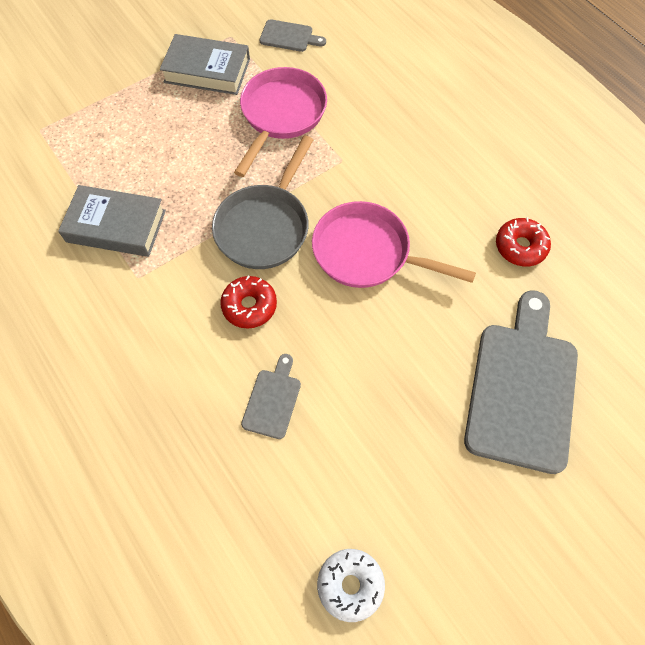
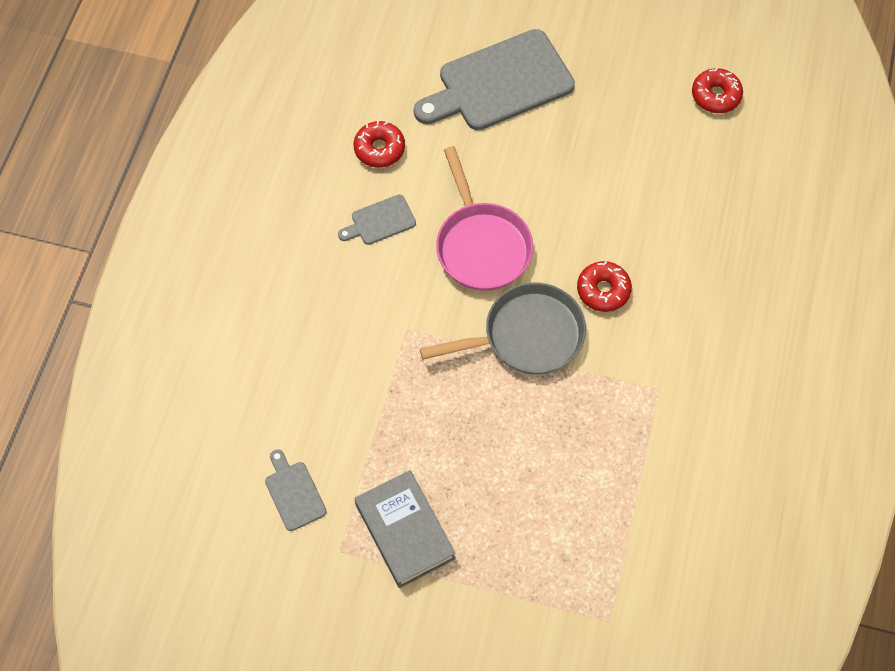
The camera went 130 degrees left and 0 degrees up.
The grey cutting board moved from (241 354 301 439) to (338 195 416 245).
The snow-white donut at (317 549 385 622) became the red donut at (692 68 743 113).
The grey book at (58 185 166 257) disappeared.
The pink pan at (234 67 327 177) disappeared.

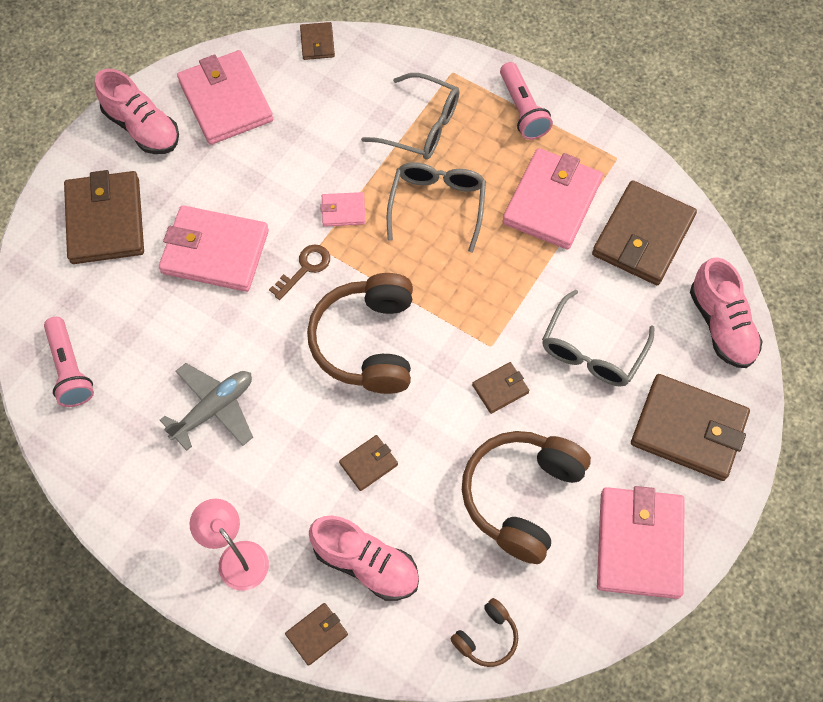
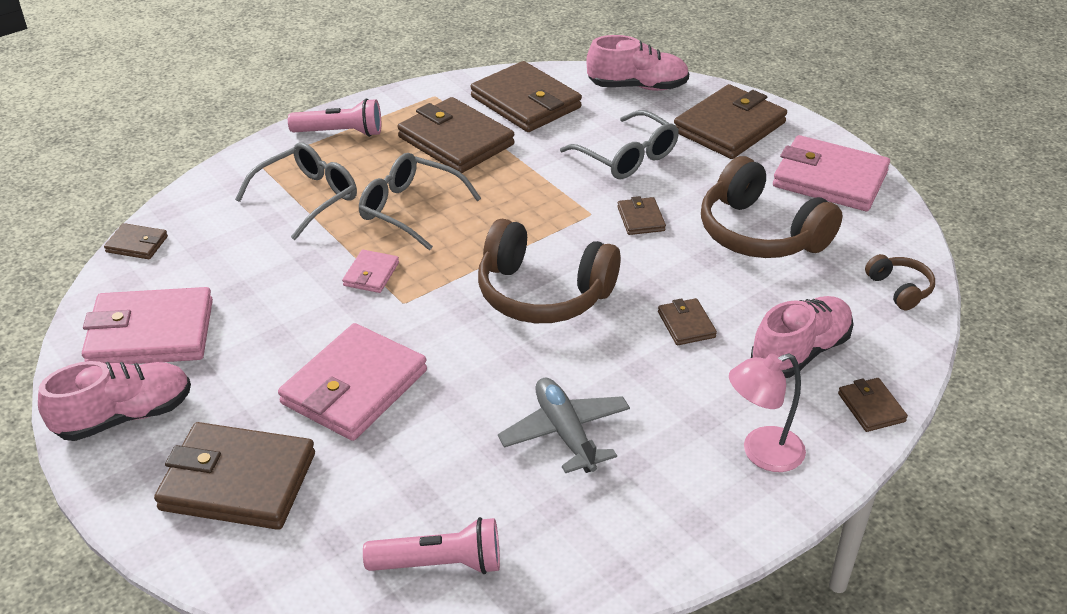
The camera went 70 degrees left and 25 degrees down.
The pink card wallet at (503 148 603 249) became the russet card wallet at (398 97 515 173).
The russet door key at (269 245 330 300) disappeared.

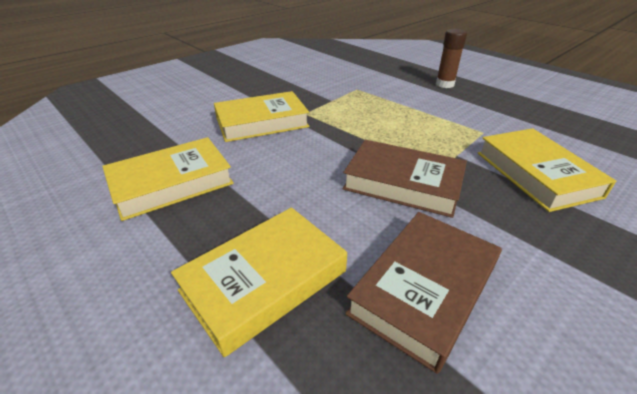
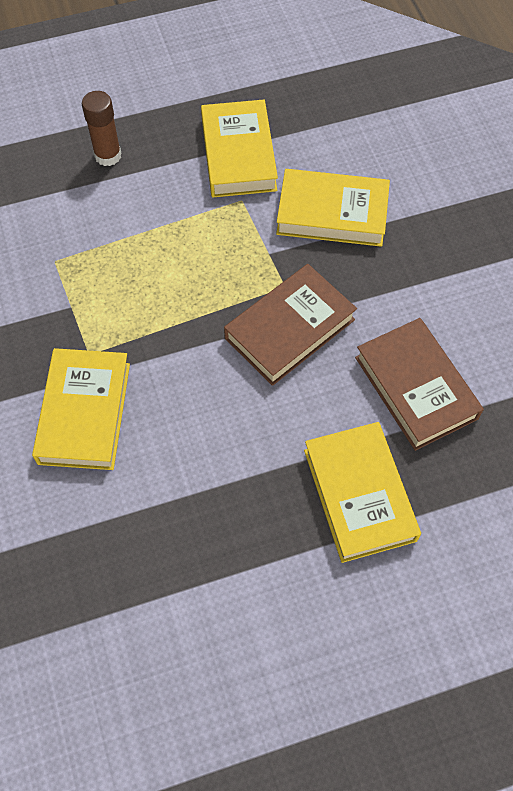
The camera went 65 degrees left and 25 degrees up.
The bright yellow book moved from (102 137 234 221) to (201 100 278 197).

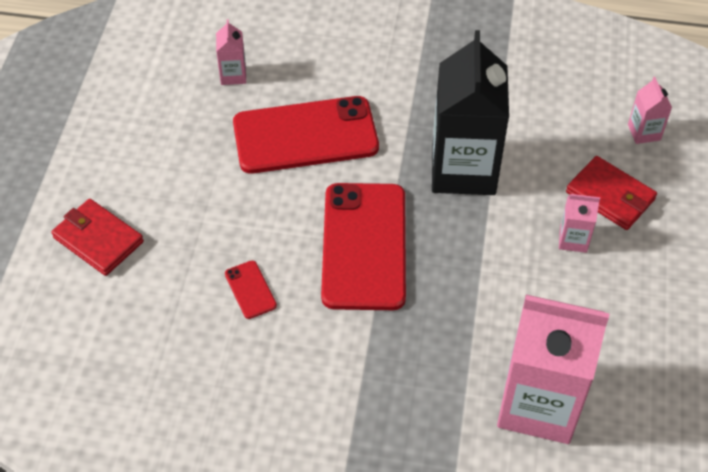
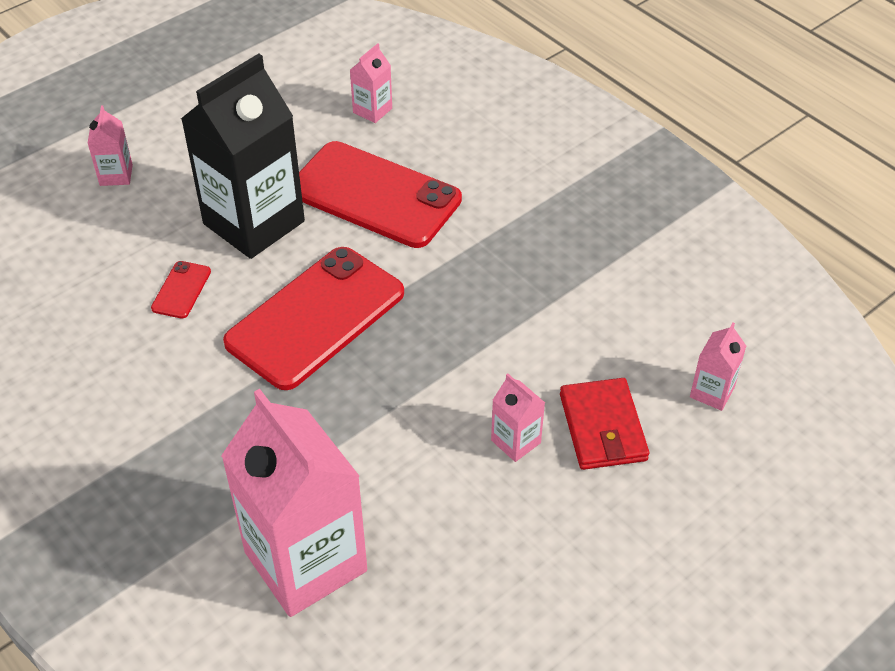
The camera went 40 degrees right and 5 degrees down.
The red card wallet at (51 199 144 276) was replaced by the pink juice carton at (88 105 133 186).
The jet-black juice carton moved from (432 30 509 195) to (181 53 305 259).

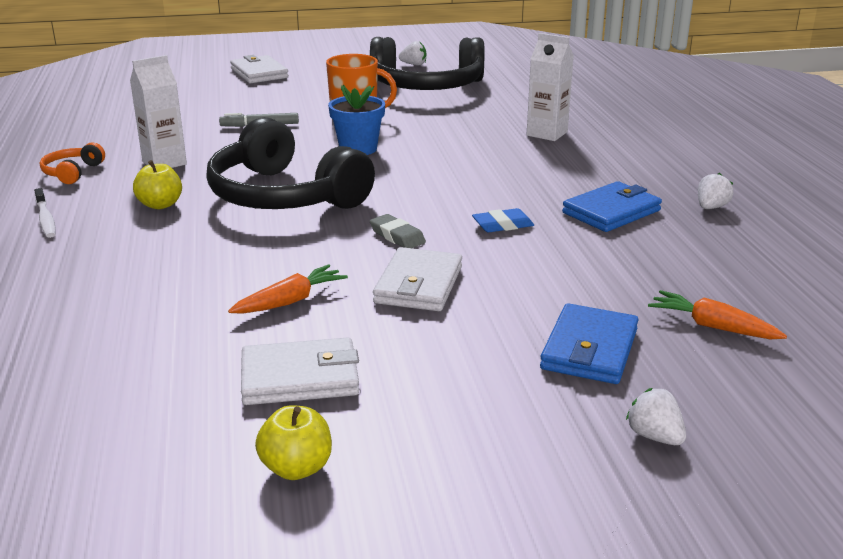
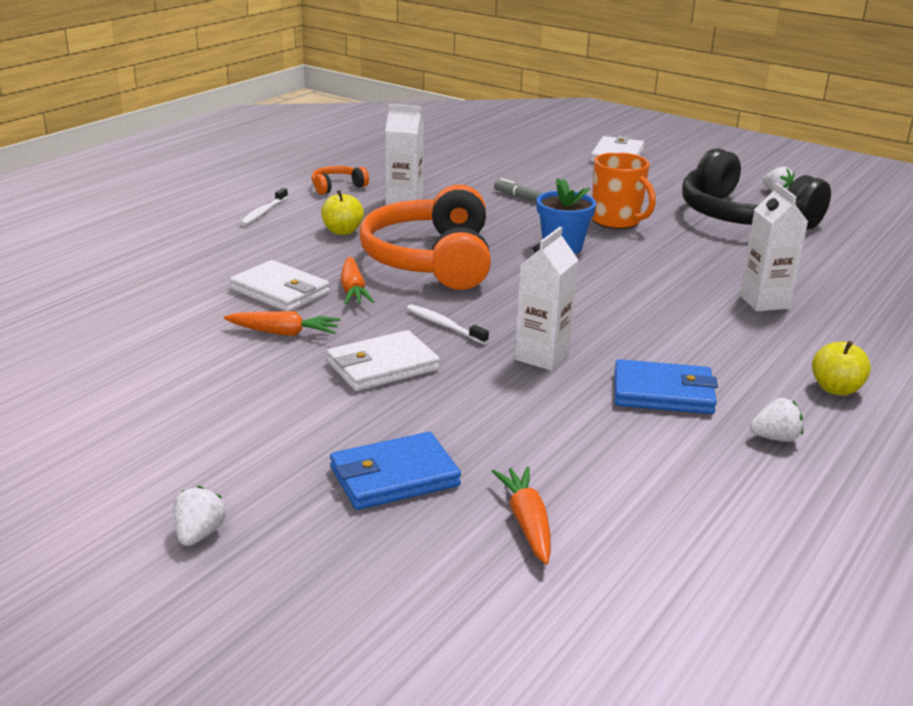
The camera went 45 degrees right and 0 degrees up.
The snow-white toy strawberry moved from (626 388 686 445) to (173 486 226 546).
The snow-white card wallet moved from (241 338 359 405) to (229 260 330 311).
The bright orange root vegetable at (341 257 374 305) appeared.
The jet-black headphones at (206 117 375 209) became the bright orange headphones at (359 184 491 290).
The grey pencil eraser at (370 214 426 248) was replaced by the snow-white tooth brush at (406 304 489 344).
The blue pencil eraser at (472 208 534 232) was replaced by the snow-white juice carton at (514 227 578 371).
The bright yellow toy apple moved from (255 405 332 480) to (812 341 871 396).

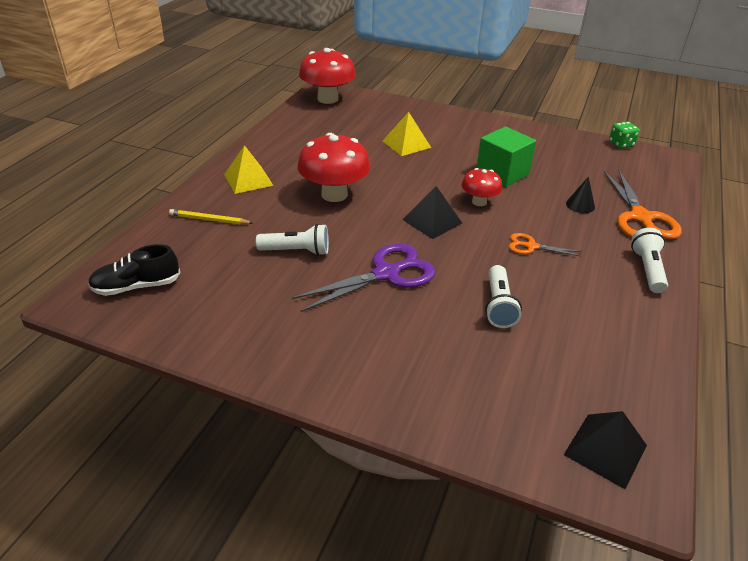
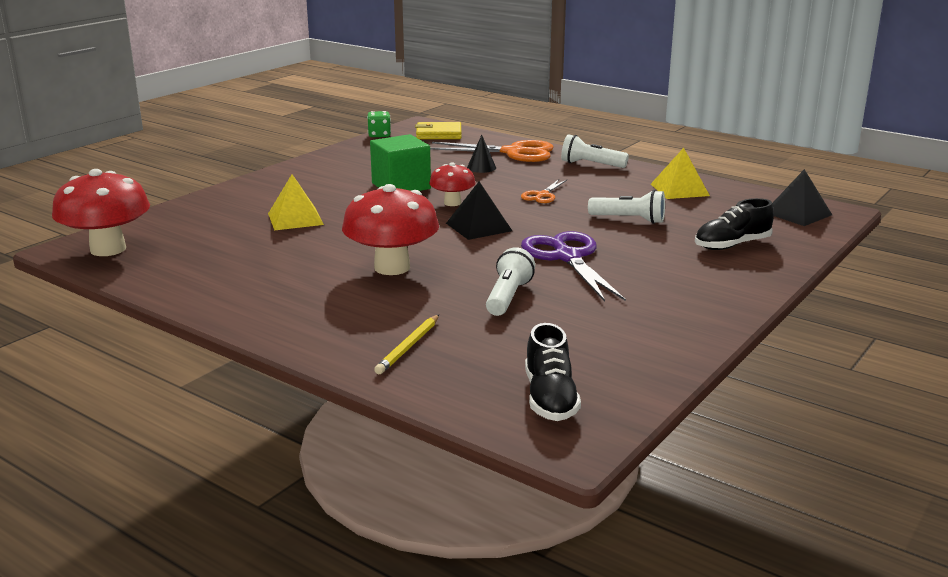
The camera went 75 degrees left and 15 degrees down.
The bright yellow card wallet at (415 122 461 139) appeared.
The bright yellow pyramid moved from (224 145 274 194) to (651 148 710 199).
The jet-black sneaker at (695 198 774 250) appeared.

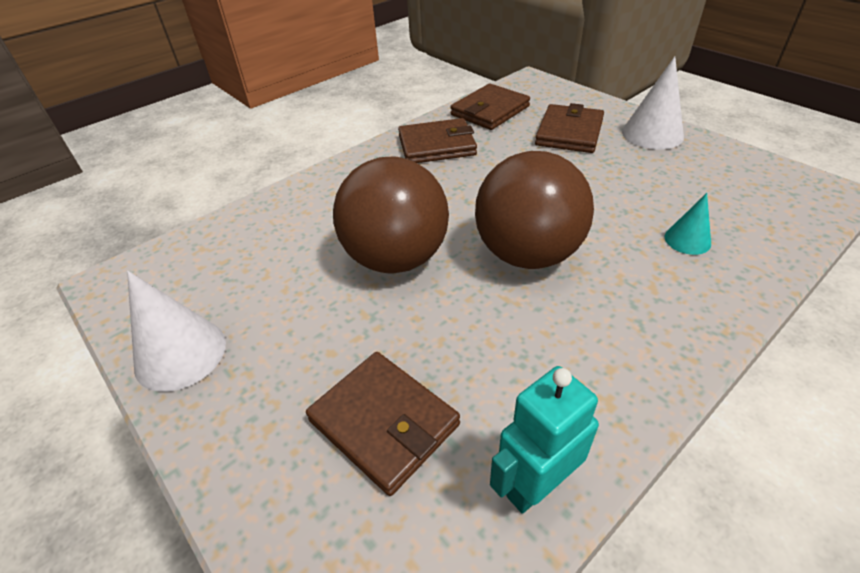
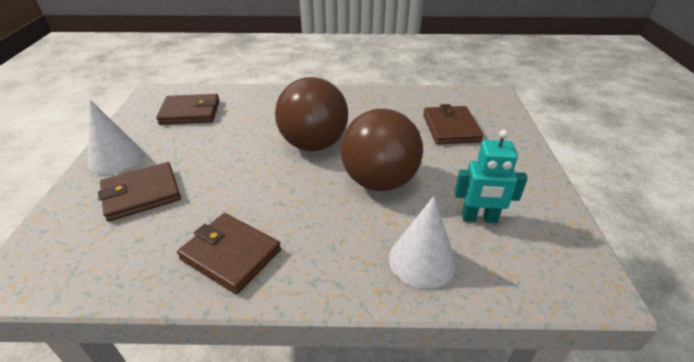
The camera went 140 degrees left and 5 degrees down.
The russet card wallet moved from (450 84 530 130) to (156 94 220 125).
The snow-white cone moved from (127 271 226 392) to (389 196 456 289).
The aqua toy robot moved from (490 366 599 514) to (454 130 528 223).
The aqua cone at (665 193 711 255) disappeared.

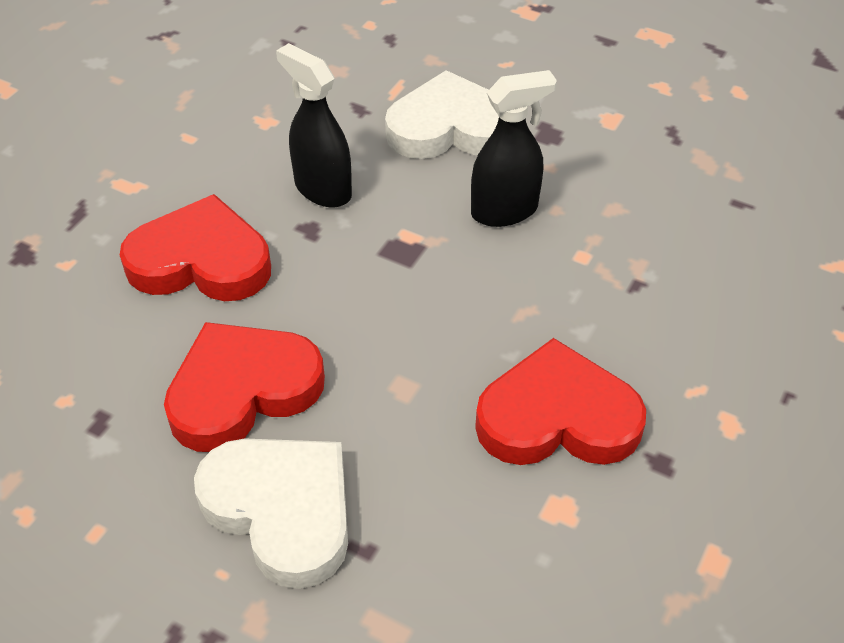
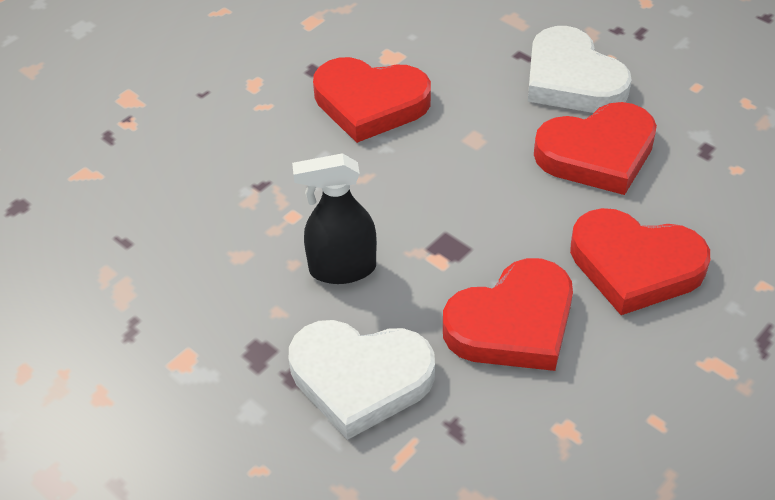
The camera went 165 degrees left and 0 degrees up.
The jet-black sprayer at (276 43 352 207) was replaced by the red heart shape at (443 258 573 371).

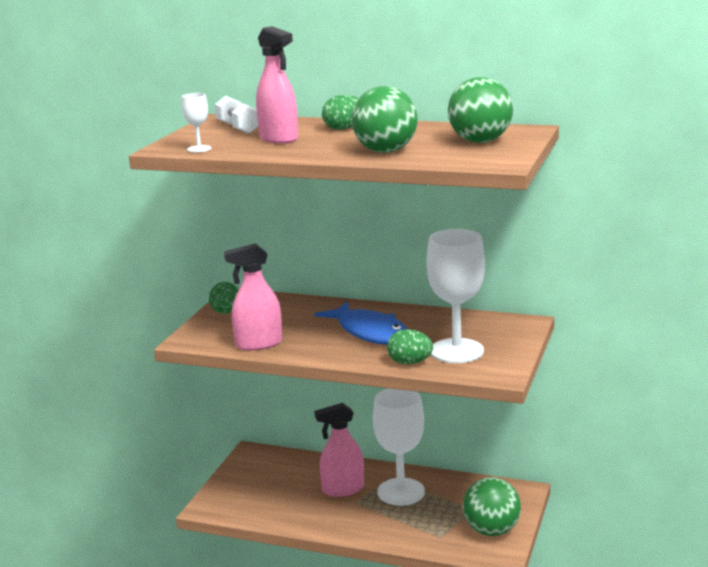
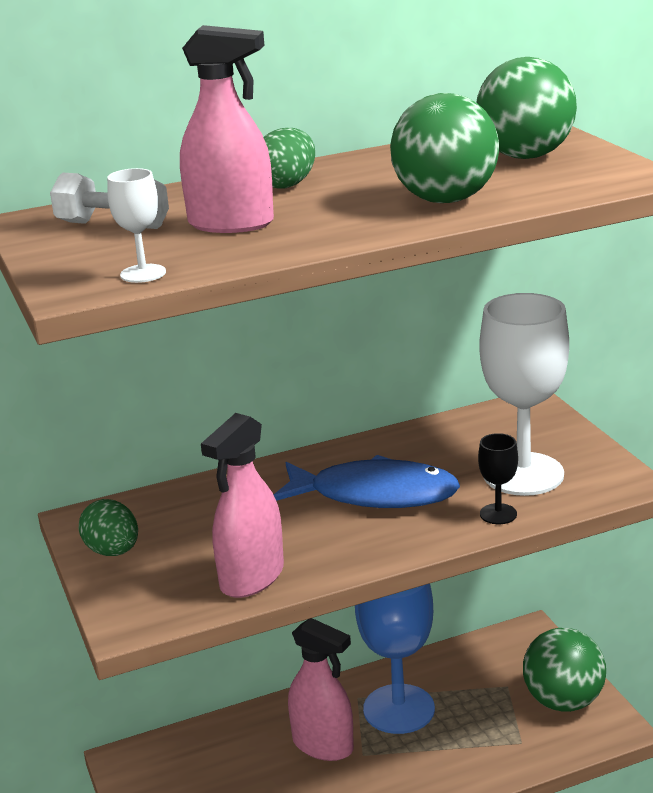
The camera went 40 degrees left and 5 degrees up.
The pink sprayer at (314 403 364 497) turned 90 degrees counterclockwise.
The snow-white chalice at (373 388 425 506) became the blue chalice at (355 584 435 734).
The green toy egg at (387 329 433 364) was replaced by the jet-black chalice at (478 433 518 524).

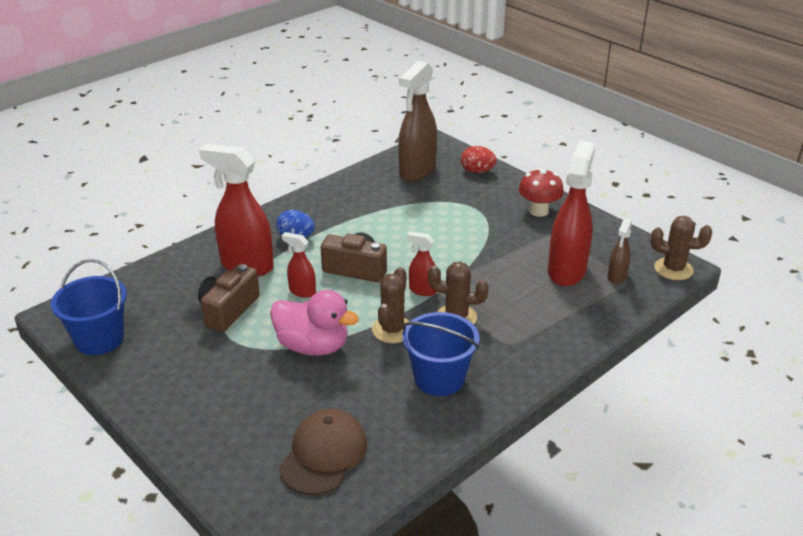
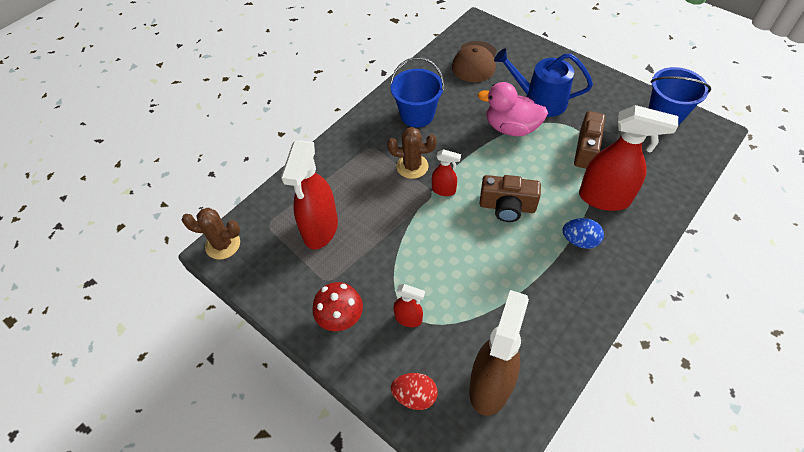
The camera went 175 degrees right and 20 degrees up.
The red sprayer moved from (282 232 316 298) to (393 284 425 327).
The blue watering can at (494 48 593 117) appeared.
The russet prickly plant at (372 267 410 343) disappeared.
The russet sprayer at (607 219 632 284) disappeared.

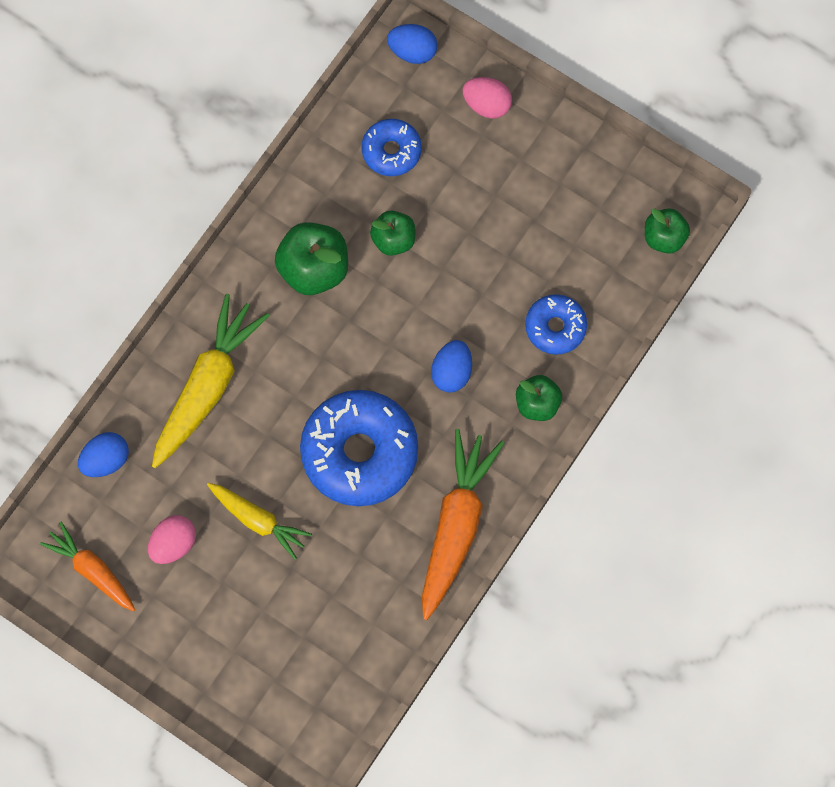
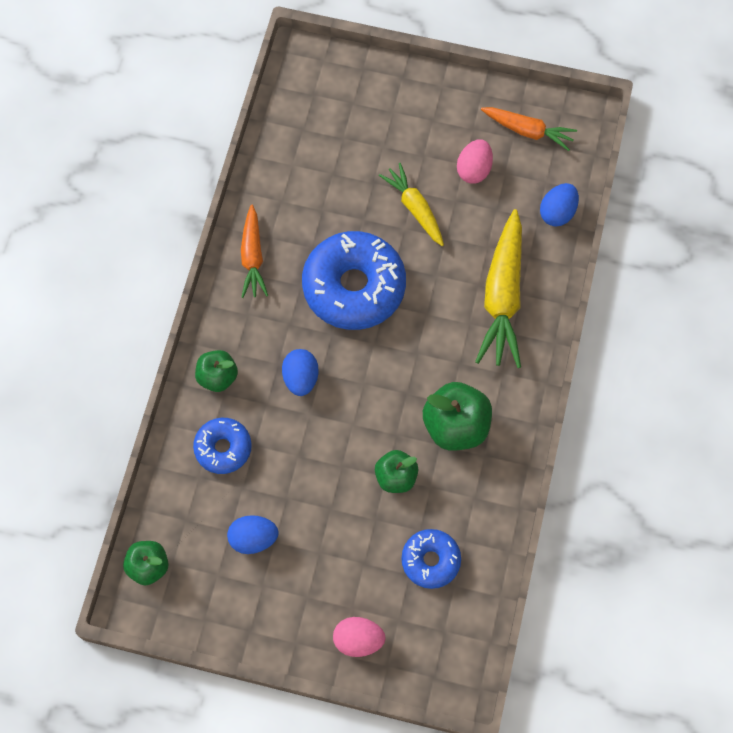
The camera went 160 degrees right and 5 degrees down.
The blue toy egg moved from (387 24 437 64) to (227 515 278 554).
The bright orange root vegetable at (422 429 504 620) changed to 0.60 times the size.
The bright yellow root vegetable at (207 483 312 559) turned 45 degrees clockwise.

